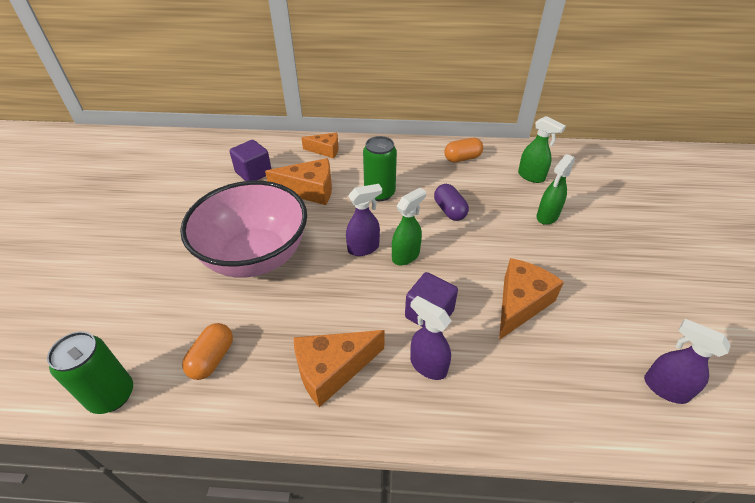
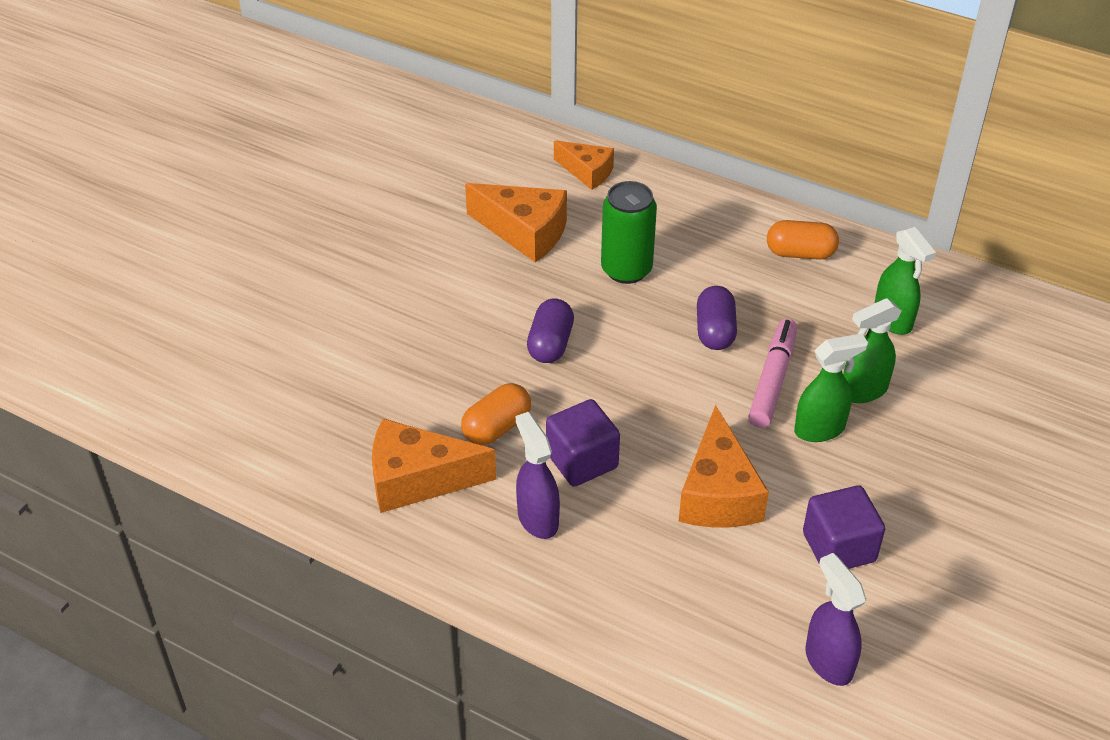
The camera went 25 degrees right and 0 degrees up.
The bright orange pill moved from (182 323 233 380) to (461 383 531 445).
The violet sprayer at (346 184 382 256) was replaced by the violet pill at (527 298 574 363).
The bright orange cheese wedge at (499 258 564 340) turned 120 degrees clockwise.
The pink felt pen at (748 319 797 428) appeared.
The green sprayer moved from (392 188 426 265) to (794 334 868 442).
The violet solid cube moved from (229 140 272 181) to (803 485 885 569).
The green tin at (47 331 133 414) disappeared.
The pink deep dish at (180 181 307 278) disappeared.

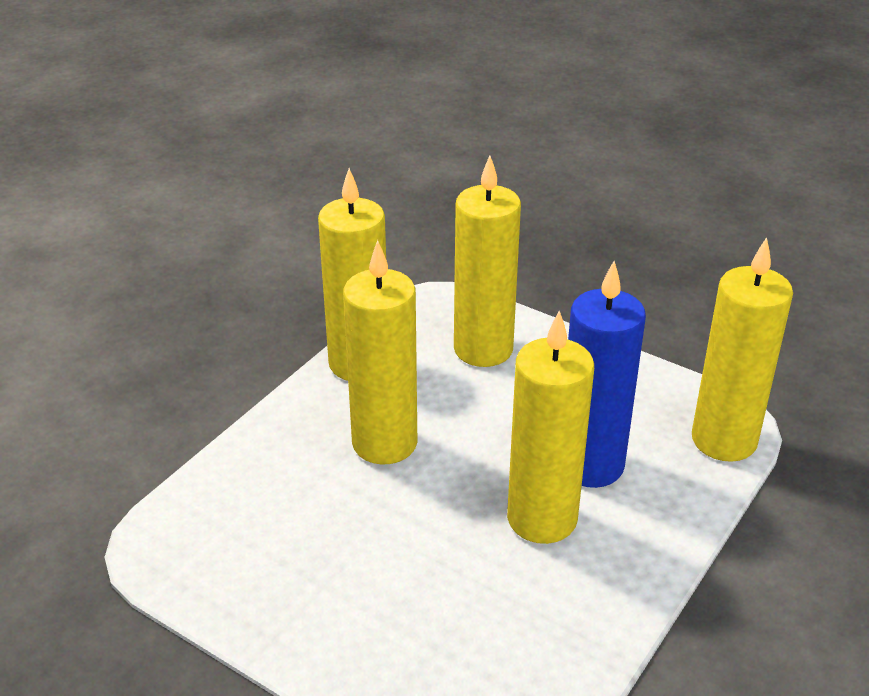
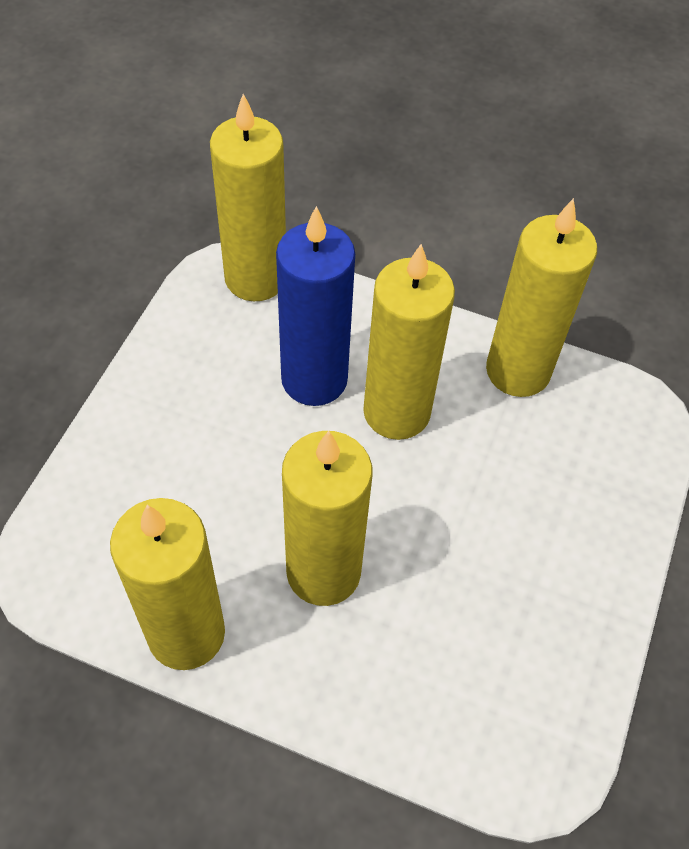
The camera went 105 degrees left and 20 degrees up.
The bright yellow wax candle moved from (454 155 521 367) to (486 198 597 397).

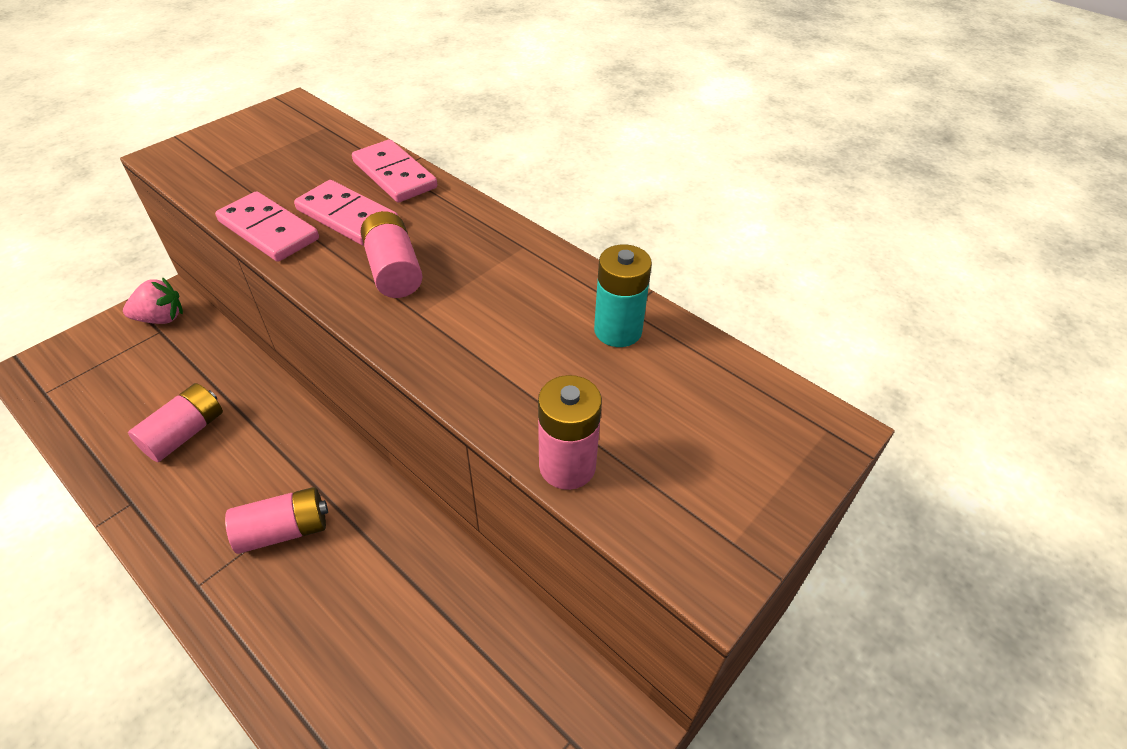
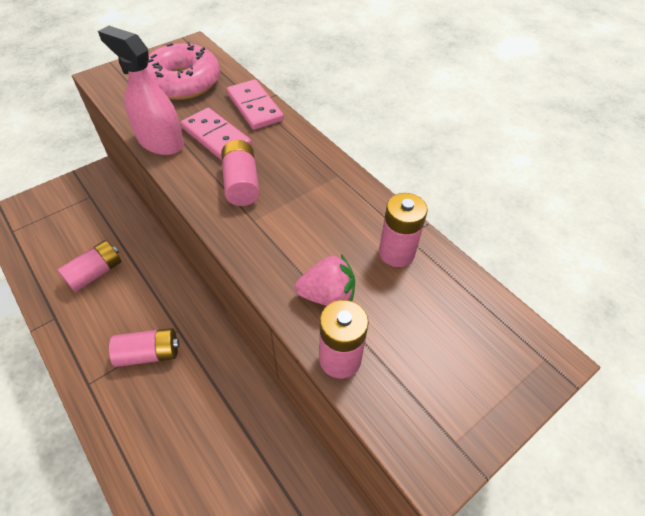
The camera went 10 degrees right and 5 degrees up.
The pink domino at (215 191 319 262) was replaced by the pink sprayer at (98 26 184 155).
The pink donut at (146 42 220 100) appeared.
The pink toy strawberry moved from (123 277 183 324) to (295 254 355 306).
The aqua AA battery at (594 244 652 347) became the pink AA battery at (379 193 427 267).

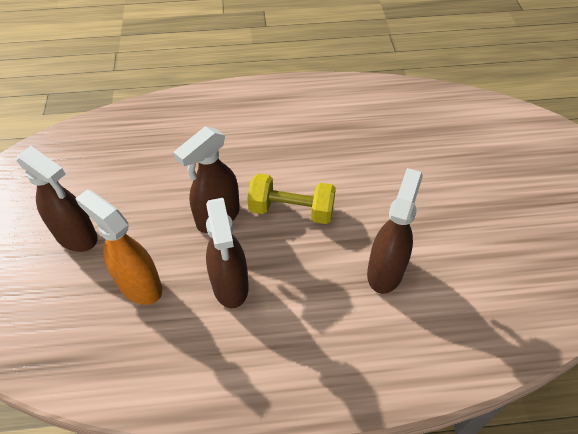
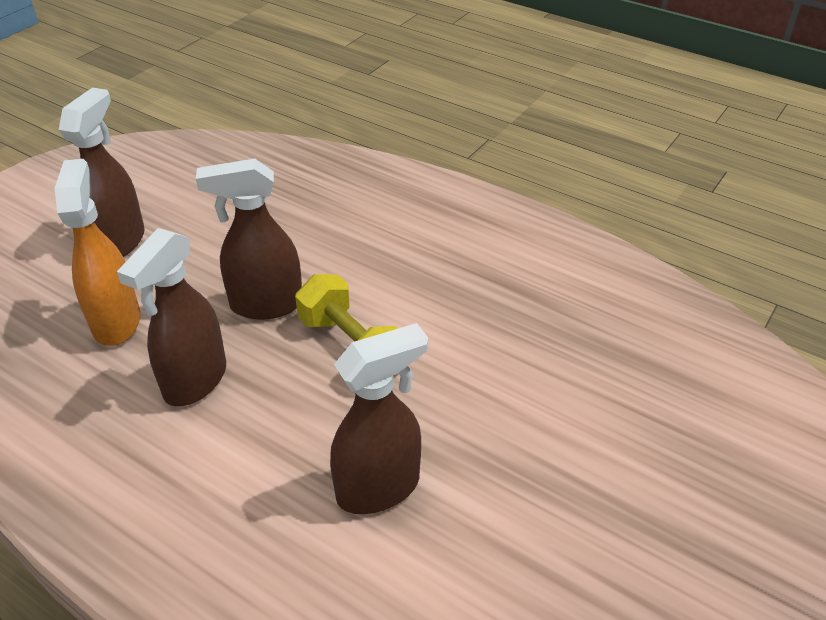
The camera went 40 degrees right and 10 degrees down.
The russet sprayer at (16 146 98 252) turned 150 degrees counterclockwise.

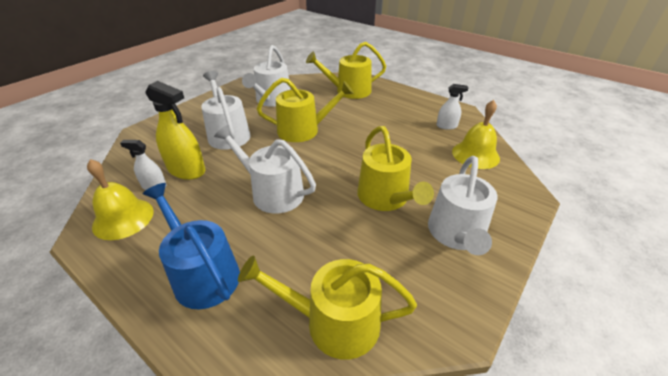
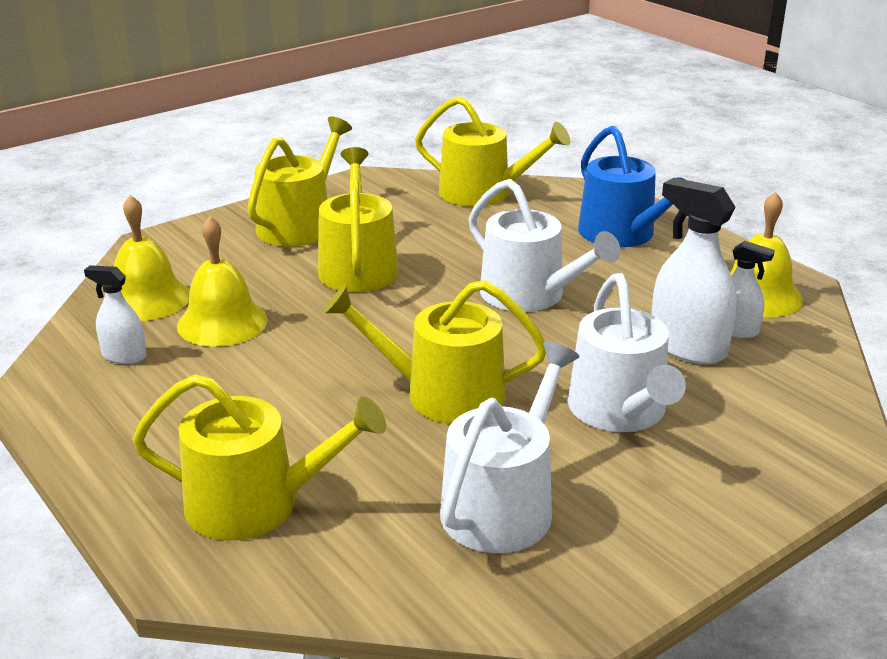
The camera went 165 degrees left and 10 degrees down.
The bright yellow hand bell at (177 216 268 347) appeared.
The snow-white watering can at (428 156 497 255) became the bright yellow watering can at (247 116 352 247).
The bright yellow sprayer at (146 81 205 180) became the snow-white sprayer at (652 178 737 364).

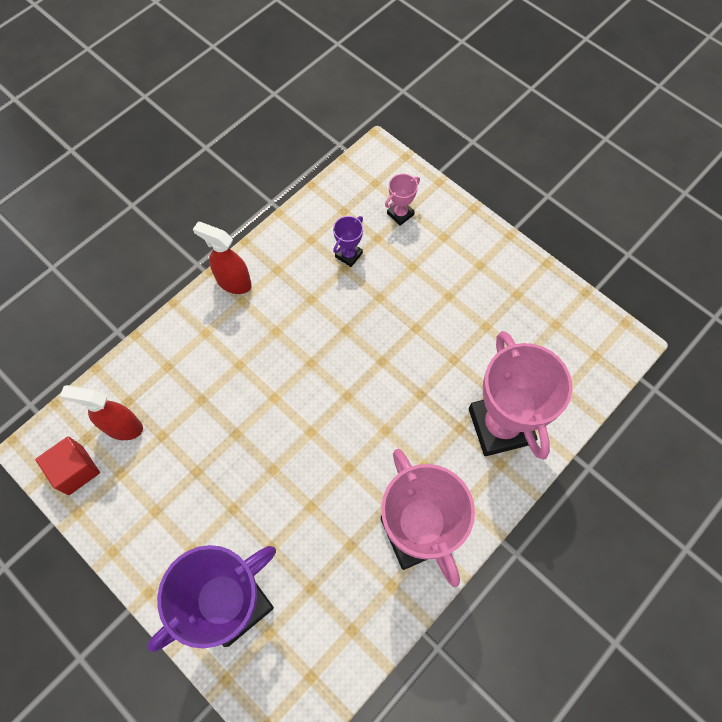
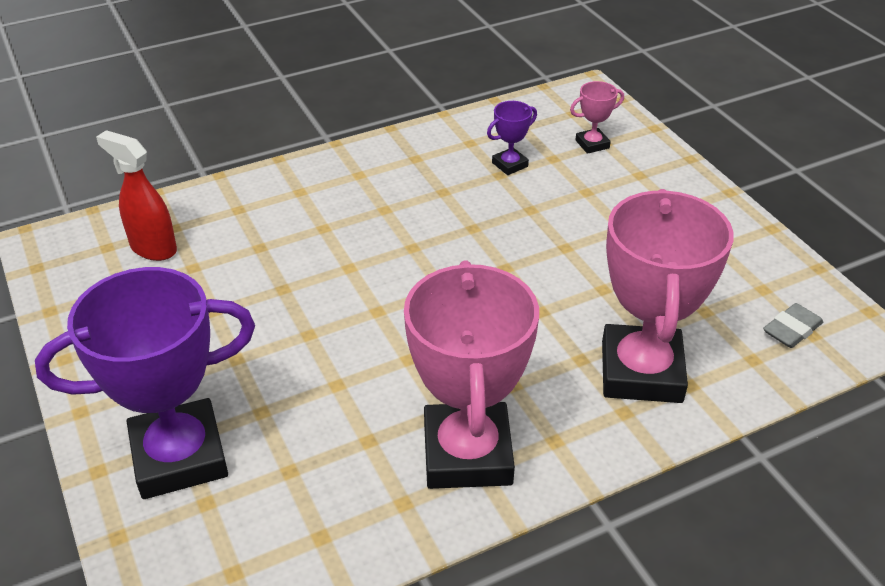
The camera went 20 degrees right and 25 degrees down.
The grey pencil eraser at (763 303 823 348) appeared.
The red solid cube at (36 436 100 495) disappeared.
The red sprayer at (193 222 252 294) disappeared.

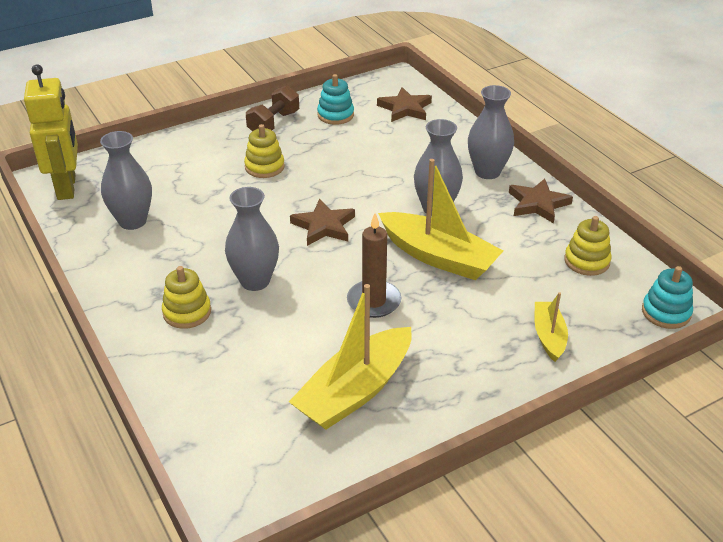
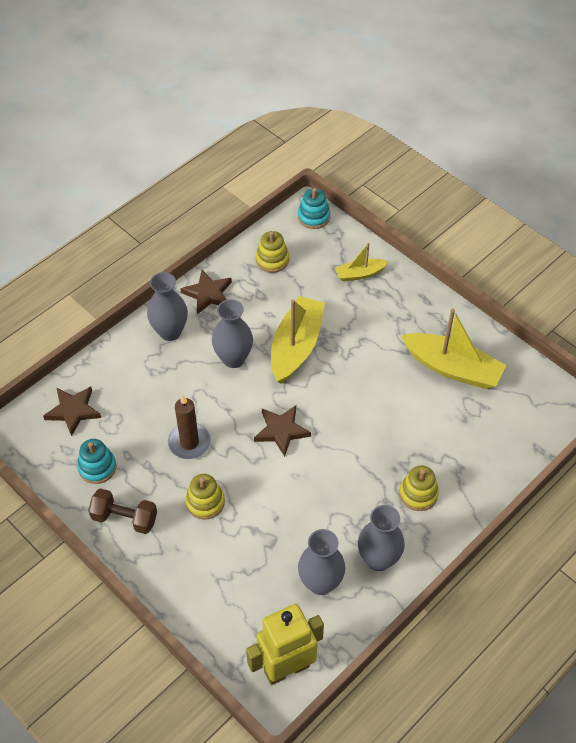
The camera went 105 degrees left and 15 degrees up.
The russet wax candle moved from (347 213 401 318) to (168 395 211 459).
The grey vase moved from (225 187 279 291) to (358 505 405 571).

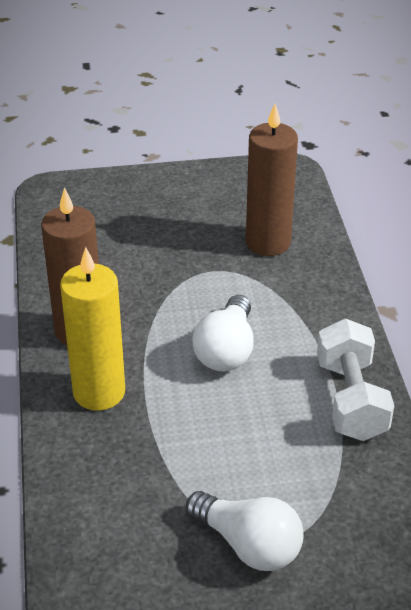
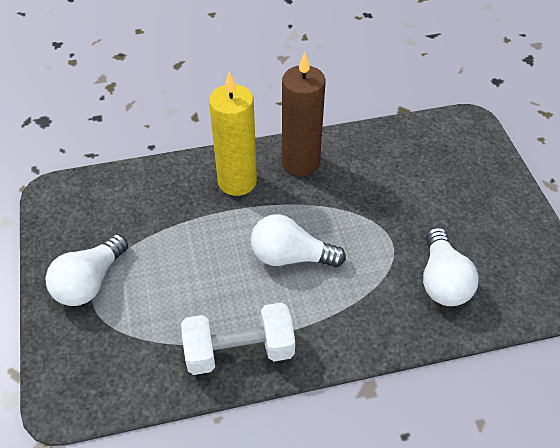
The camera went 85 degrees right and 10 degrees up.
The russet wax candle at (246 104 298 256) was replaced by the snow-white lightbulb at (423 227 479 306).

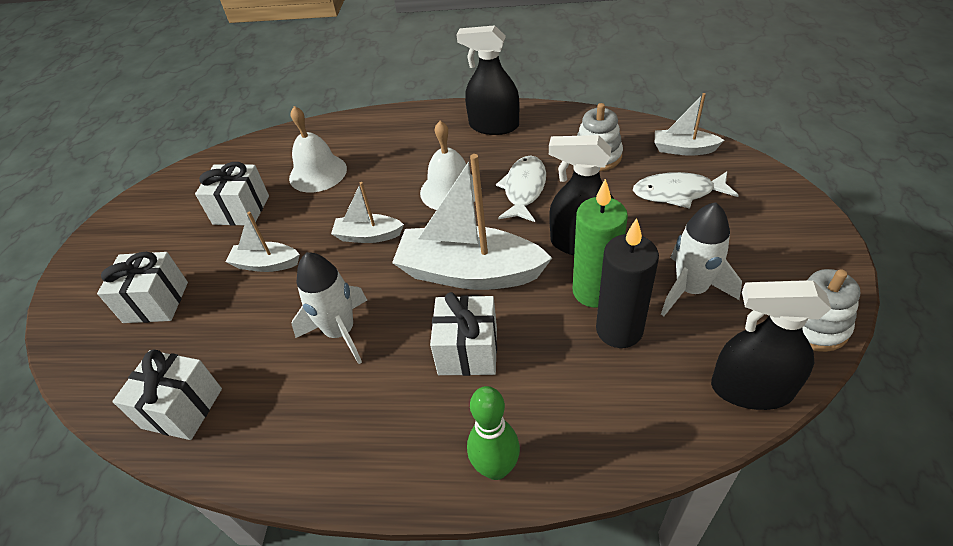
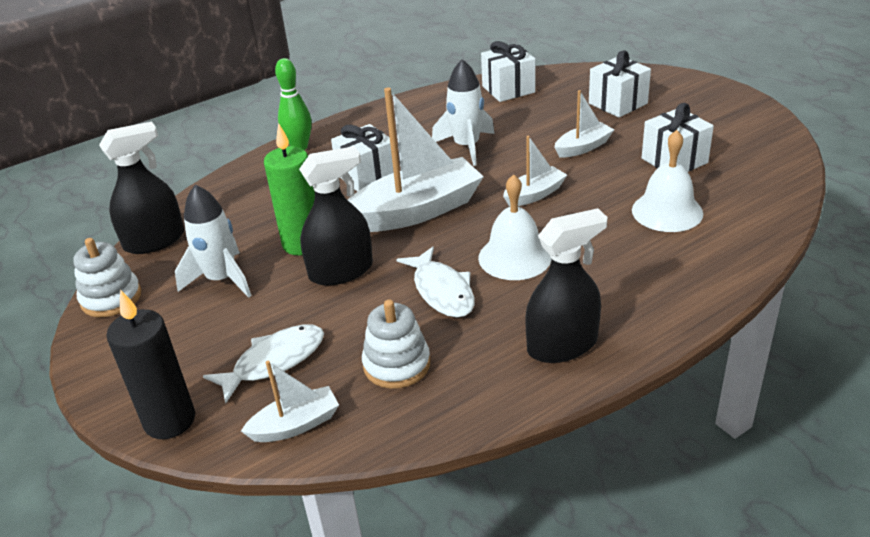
The camera went 140 degrees right and 10 degrees down.
The jet-black wax candle moved from (596 218 659 348) to (106 289 195 439).

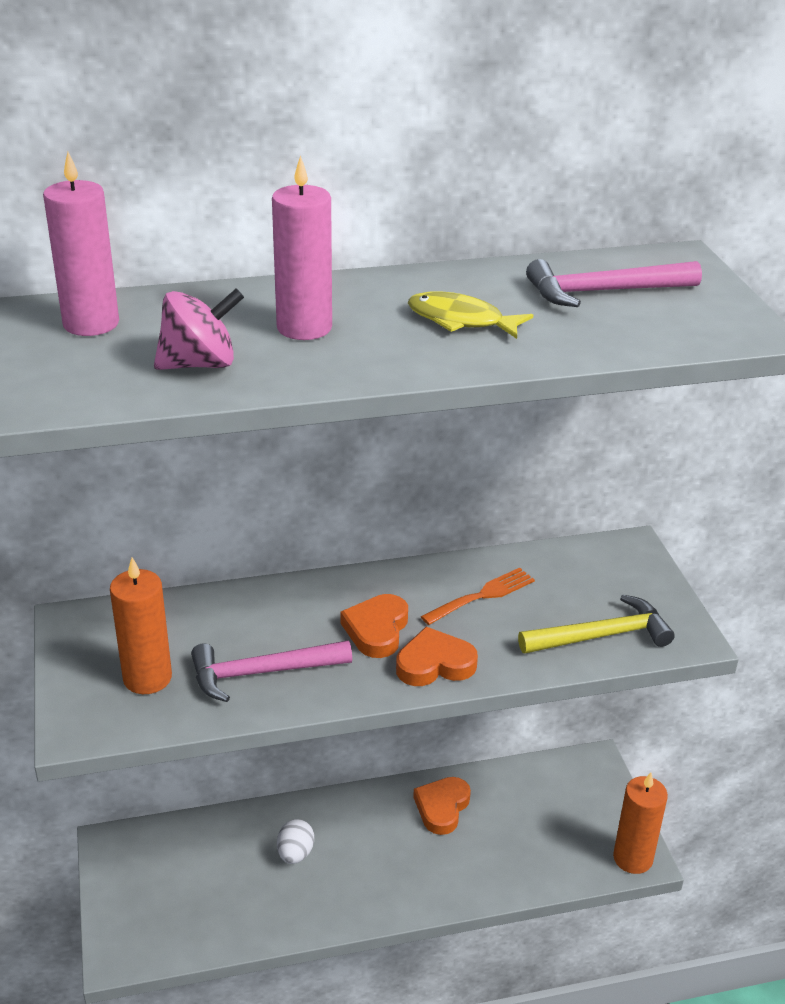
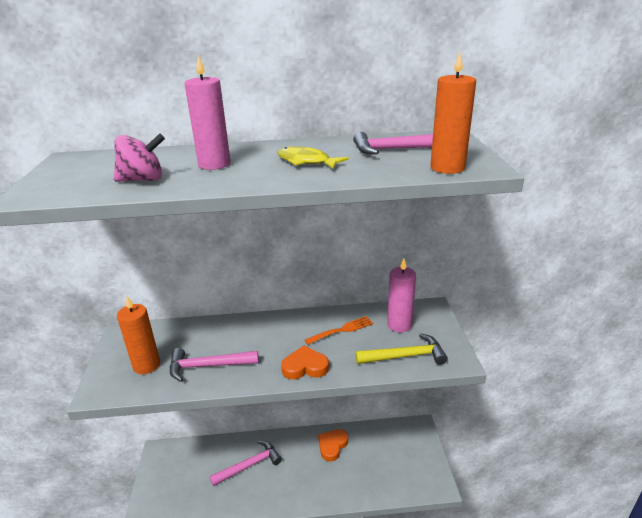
The camera went 10 degrees right and 5 degrees down.
The snow-white toy egg at (277 819 314 864) was replaced by the pink carpenter's hammer at (210 441 282 486).
The pink wax candle moved from (43 152 119 336) to (387 259 416 332).
The bright orange wax candle moved from (613 772 668 874) to (430 52 476 174).
The bright orange heart shape at (340 594 408 658) disappeared.

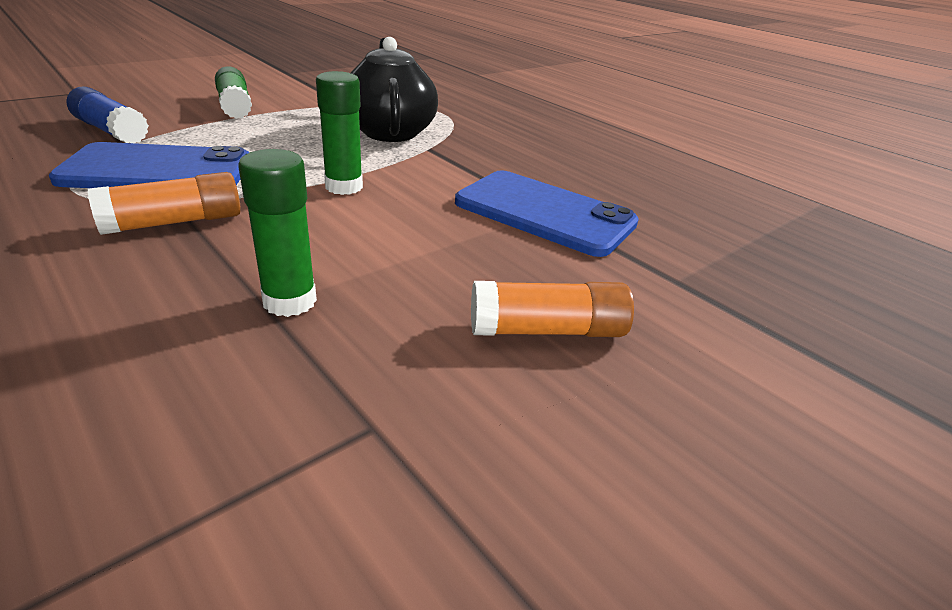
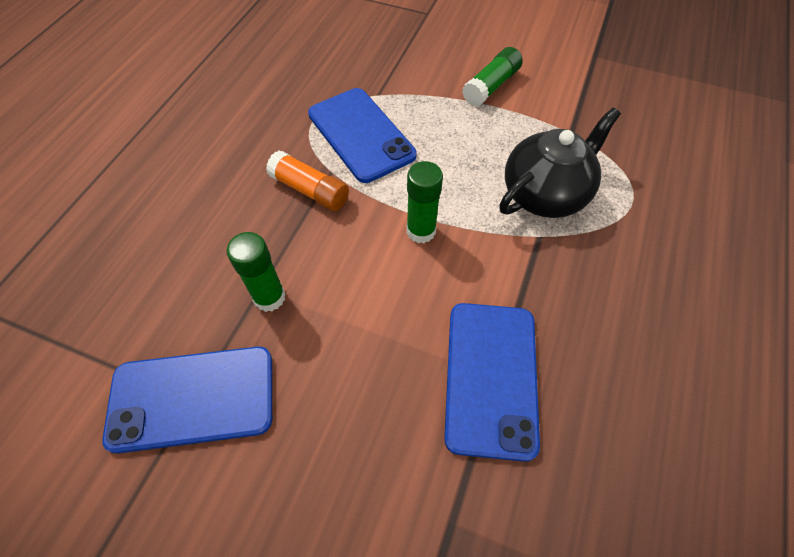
The camera went 65 degrees right and 25 degrees up.
The blue mobile phone at (102 347 272 454) appeared.
The blue glue at (67 86 149 143) disappeared.
The bright orange glue at (471 281 634 337) disappeared.

